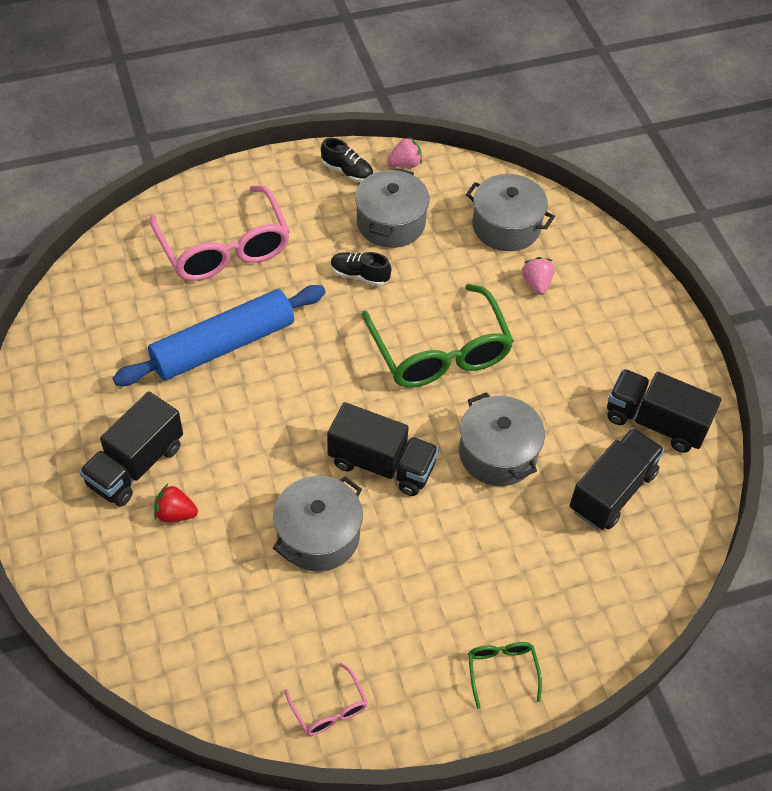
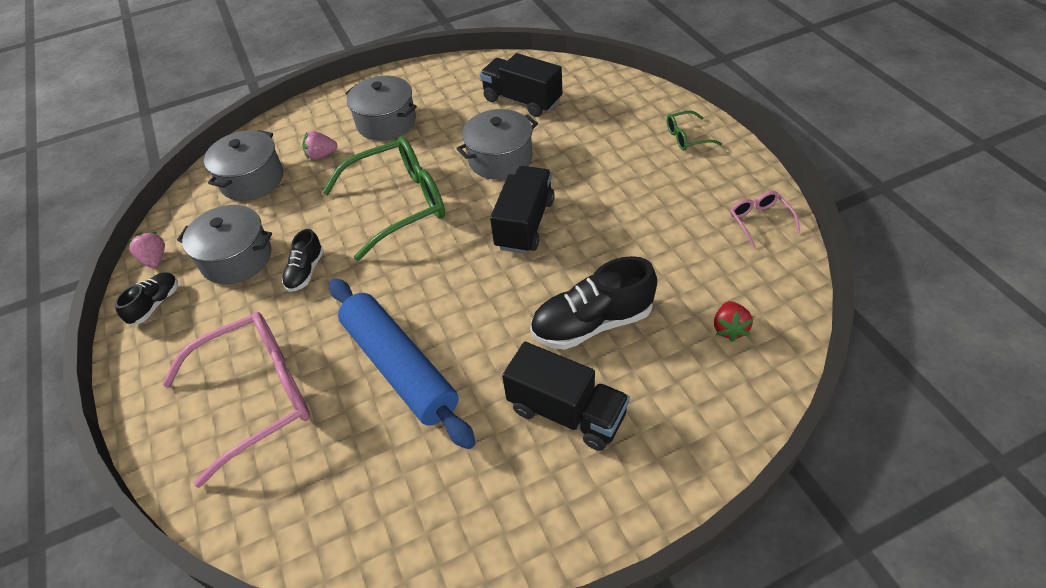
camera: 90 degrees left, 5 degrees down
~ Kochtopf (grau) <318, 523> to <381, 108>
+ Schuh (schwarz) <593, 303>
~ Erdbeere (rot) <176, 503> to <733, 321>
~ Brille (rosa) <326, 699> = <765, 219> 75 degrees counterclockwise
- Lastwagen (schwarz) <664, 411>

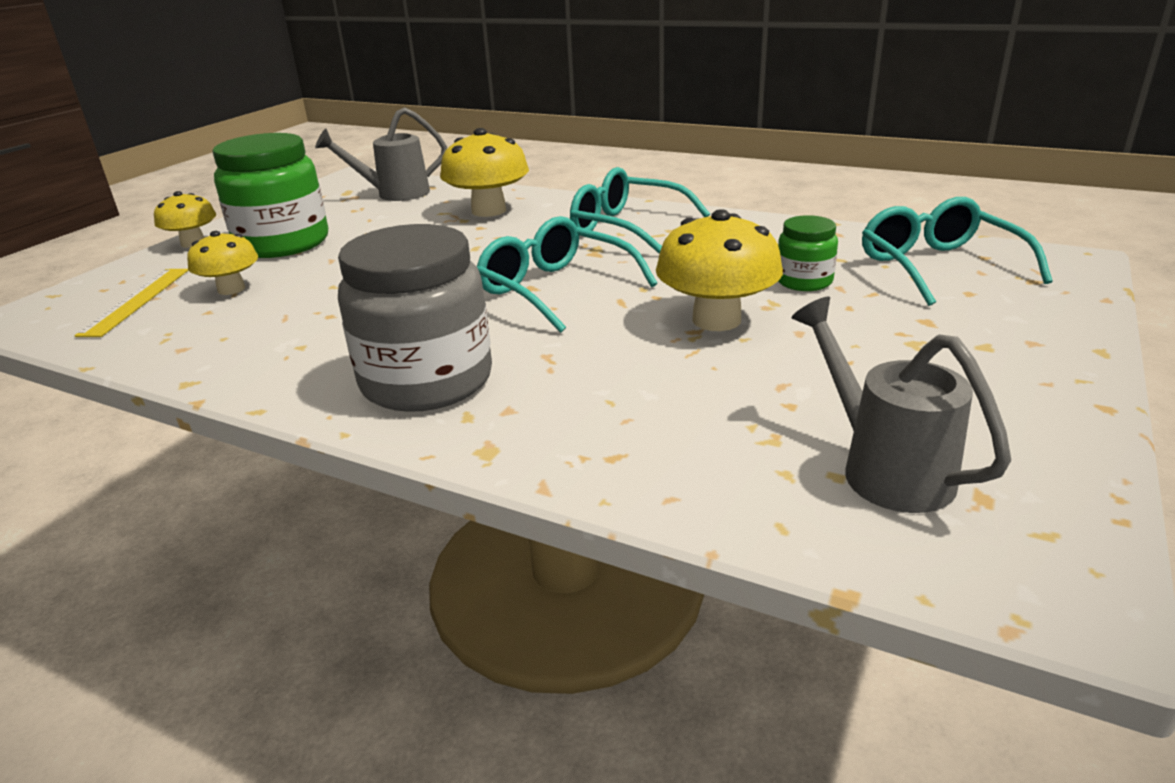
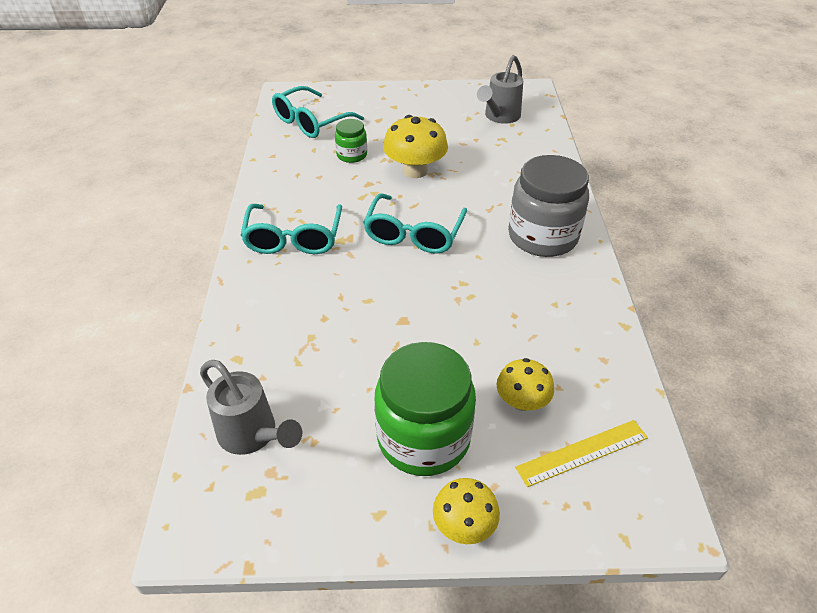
camera: 120 degrees left, 15 degrees up
- Pilz (gelb) <484, 172>

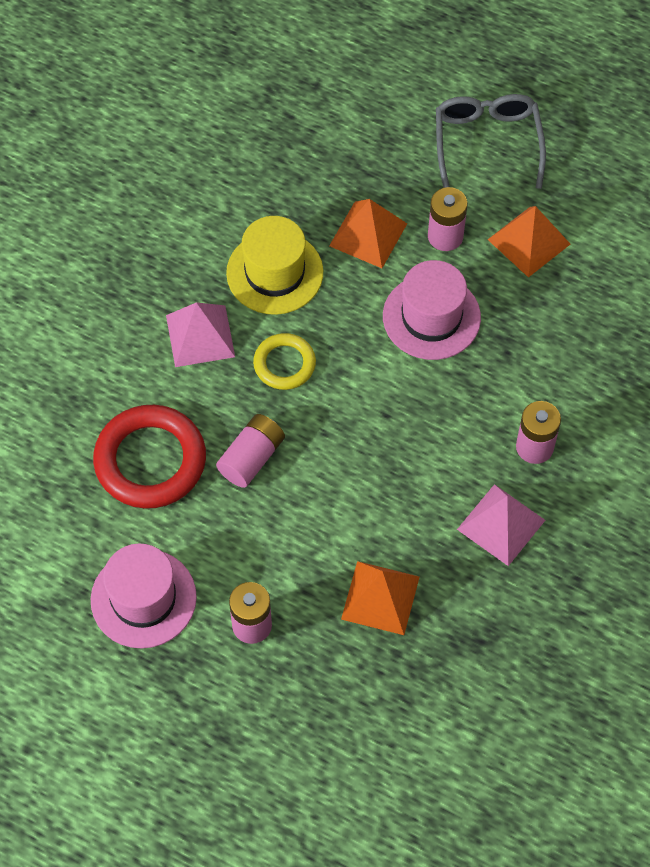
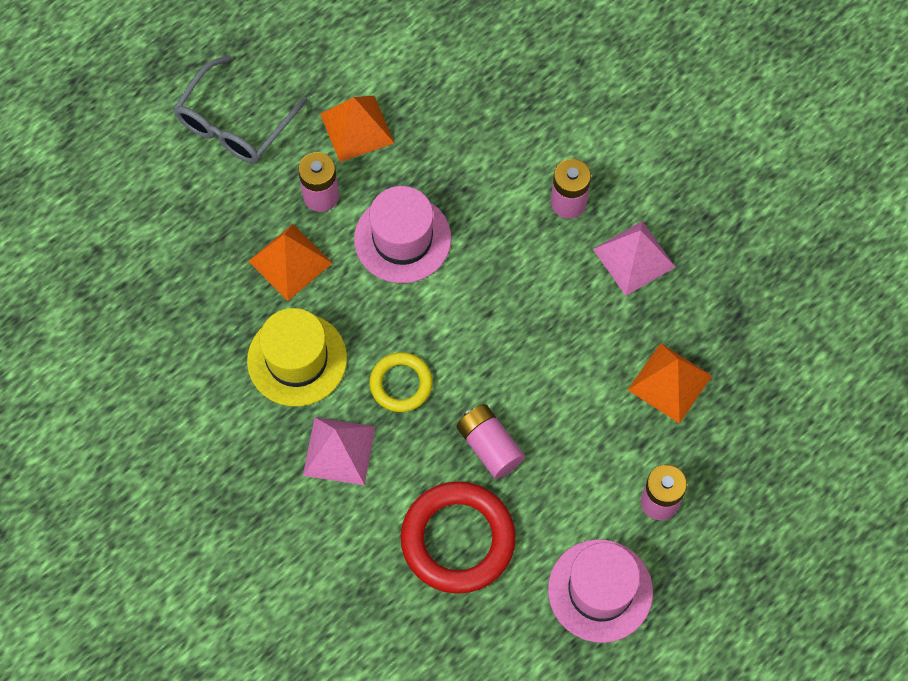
camera: 70 degrees left, 5 degrees up
~ Brille (grau) <491, 141> = <240, 109> 75 degrees counterclockwise

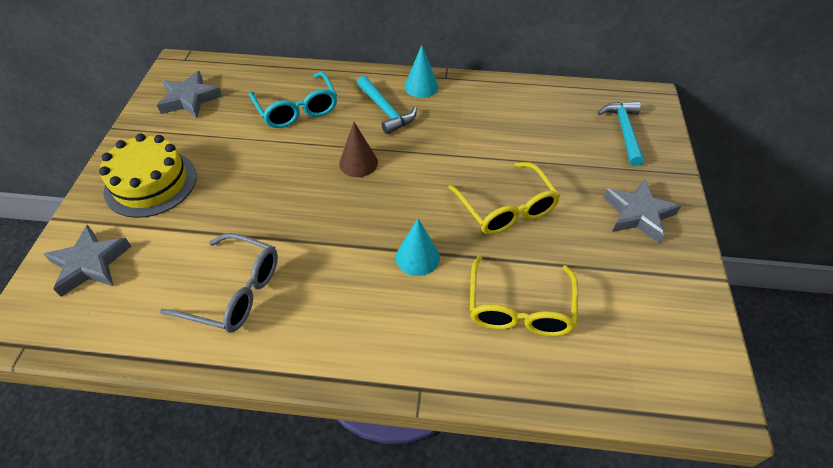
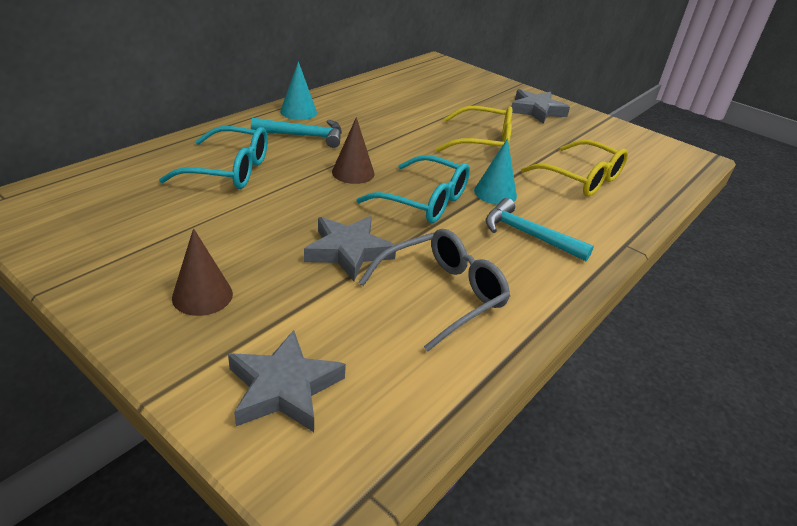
camera: 60 degrees left, 15 degrees down
~ Kuchen (gelb) <148, 176> to Kegel (braun) <202, 272>
~ Stern (grau) <190, 94> to <350, 248>
+ Brille (türkis) <413, 189>
~ Hammer (türkis) <621, 134> to <539, 229>

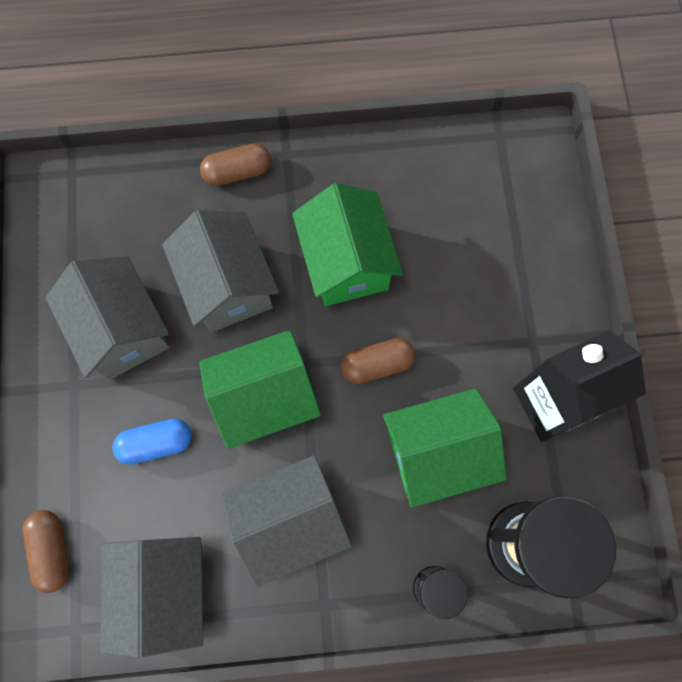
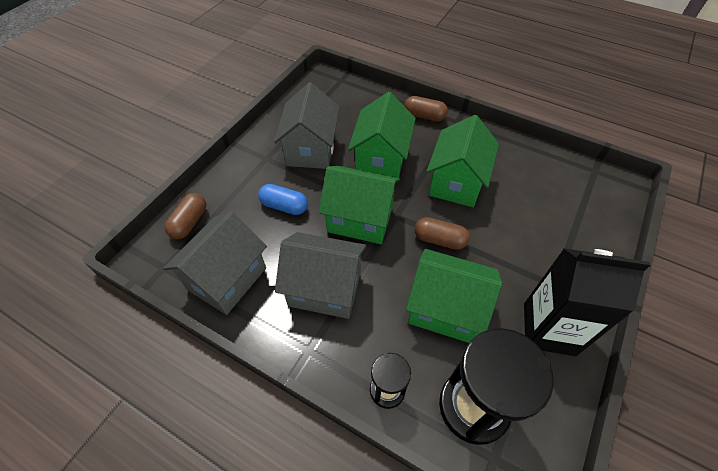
camera: 35 degrees right, 20 degrees down
~ Haus (grau) <220, 271> to Haus (grün) <382, 135>

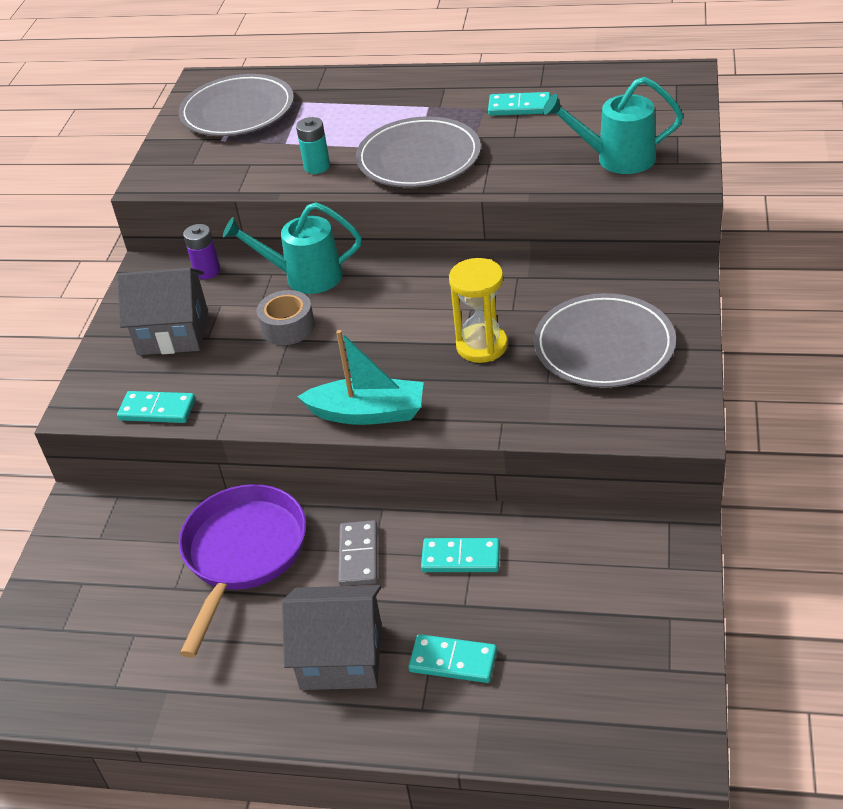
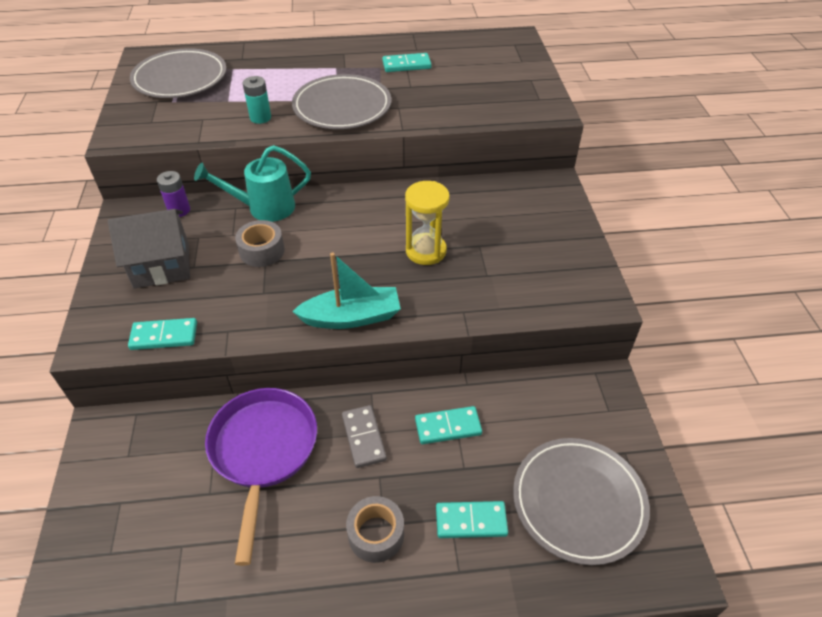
camera: 20 degrees left, 5 degrees up
~ Haus (grau) <332, 637> to Klebeband (grau) <375, 529>
~ Teller (grau) <605, 340> to <581, 501>
- Gießkanne (türkis) <613, 125>

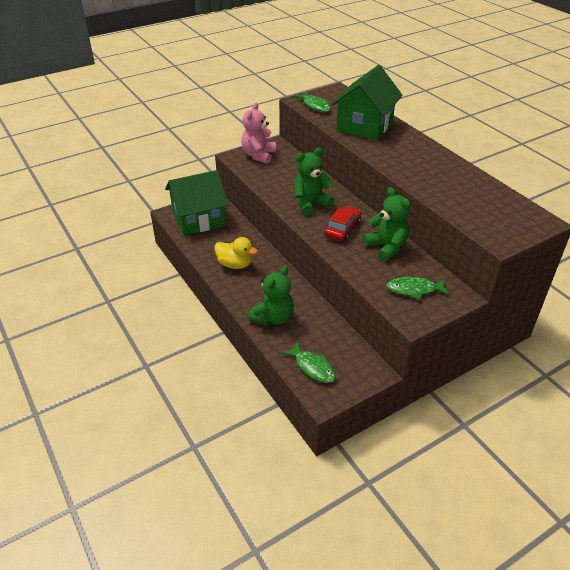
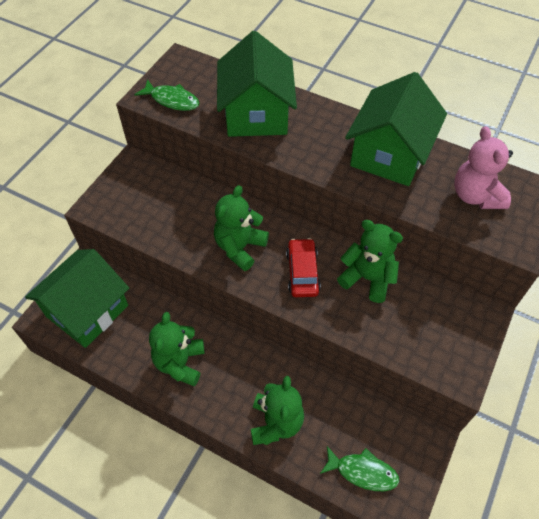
camera: 30 degrees left, 15 degrees up
~ Ente (gelb) <236, 253> to Teddybär (grün) <177, 349>
+ Haus (grün) <396, 129>
~ Teddybär (rosa) <258, 133> to <483, 167>
- Fisch (grün) <418, 288>

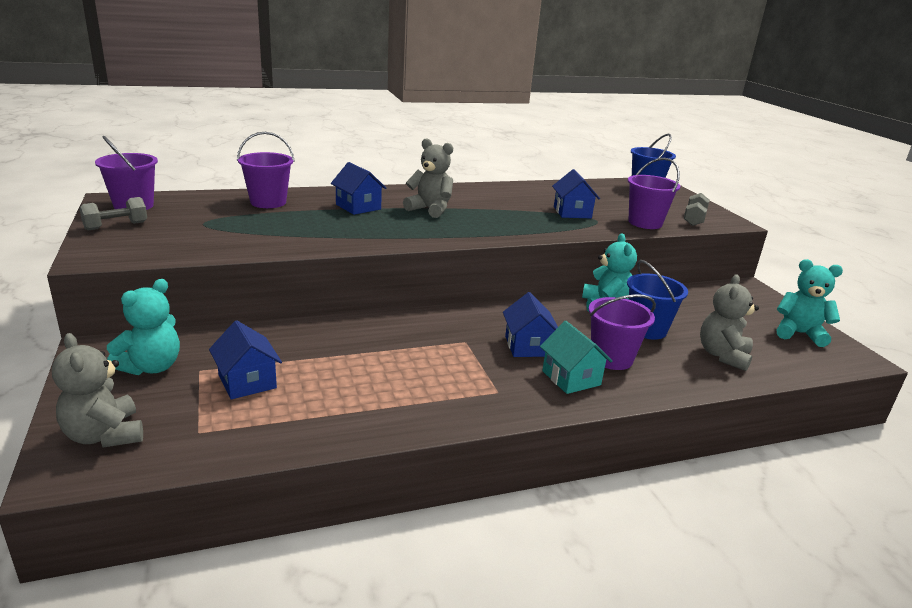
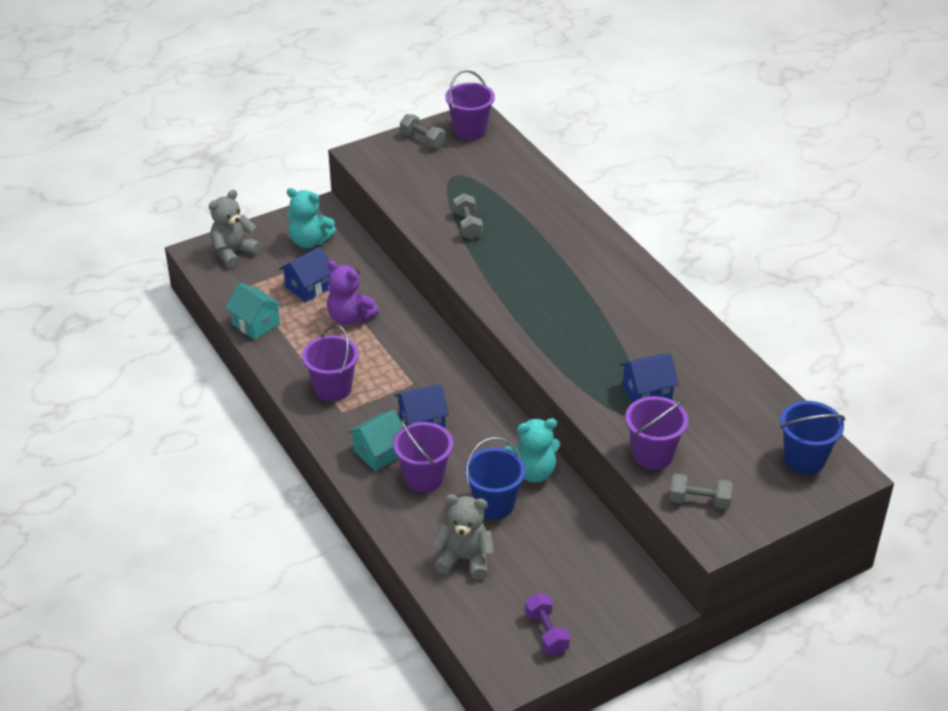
camera: 80 degrees right, 15 degrees up
+ Haus (türkis) <254, 311>
~ Eimer (lila) <266, 170> to <330, 363>
+ Teddybär (lila) <353, 293>
+ Hantel (grau) <468, 216>
~ Teddybär (türkis) <810, 303> to Hantel (lila) <547, 624>
- Haus (blau) <358, 188>
- Teddybär (grau) <428, 178>

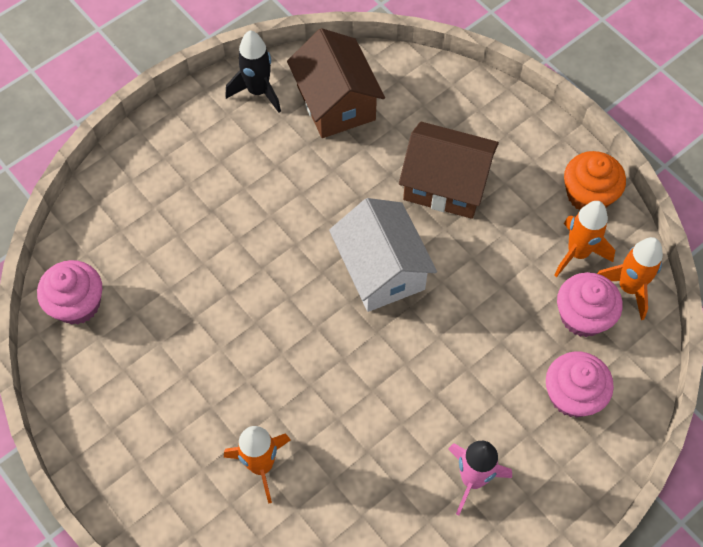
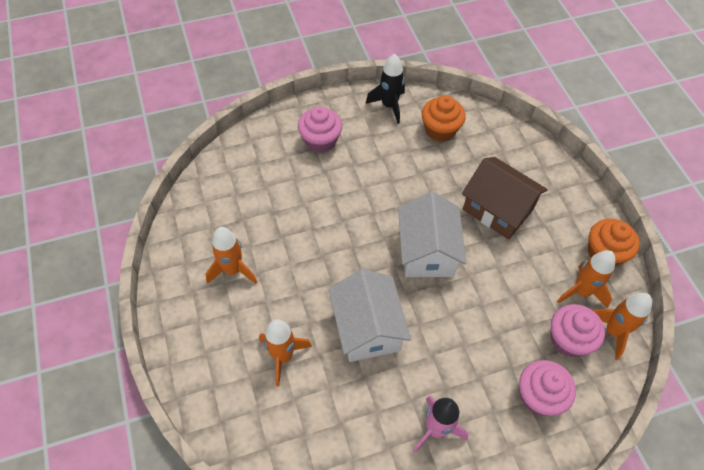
camera: 20 degrees right, 5 degrees down
+ Rakete (orange) <231, 255>
~ Muffin (rosa) <69, 292> to <320, 129>
+ Haus (weiß) <370, 315>
~ Haus (braun) <336, 83> to Muffin (orange) <444, 118>

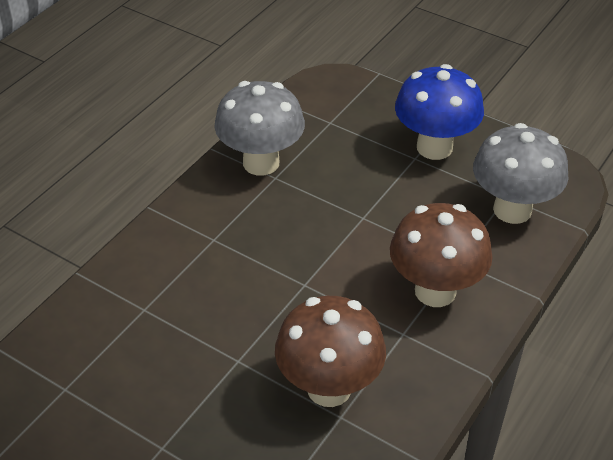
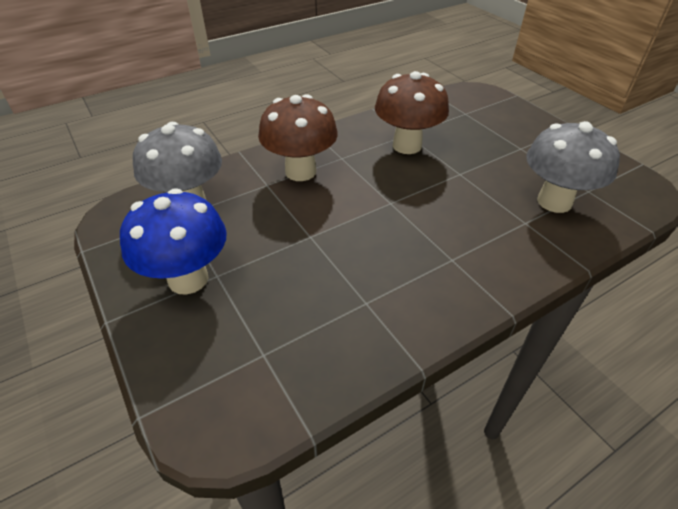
camera: 155 degrees left, 0 degrees up
~ Pilz (grau) <259, 128> to <573, 167>

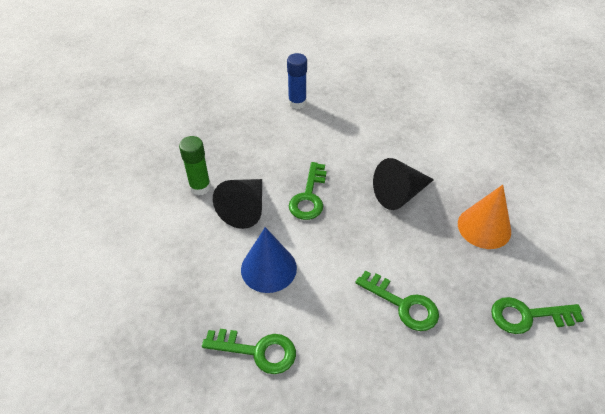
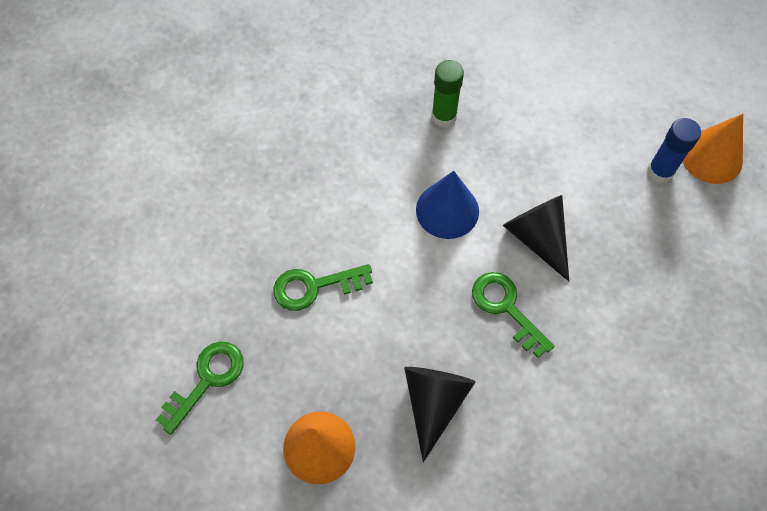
camera: 130 degrees right, 15 degrees up
~ Klebestift (grün) <195, 165> to <447, 93>
~ Klebestift (blau) <297, 81> to <674, 150>
+ Kegel (orange) <713, 149>
- Schlüssel (grün) <249, 351>

